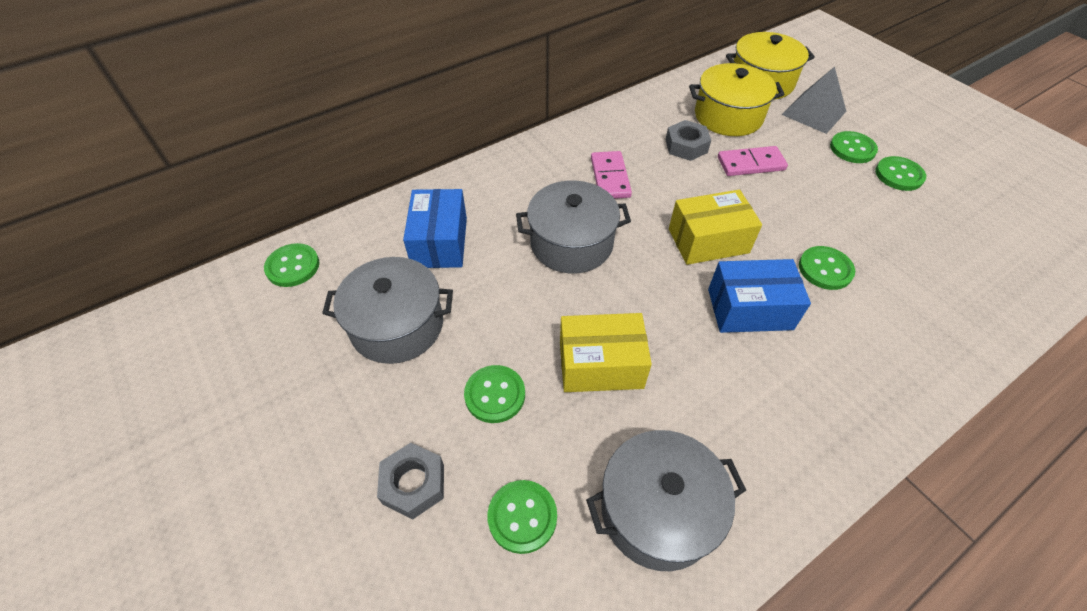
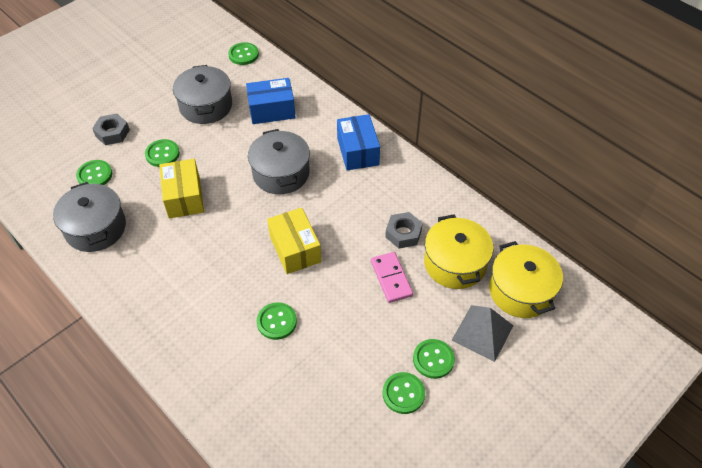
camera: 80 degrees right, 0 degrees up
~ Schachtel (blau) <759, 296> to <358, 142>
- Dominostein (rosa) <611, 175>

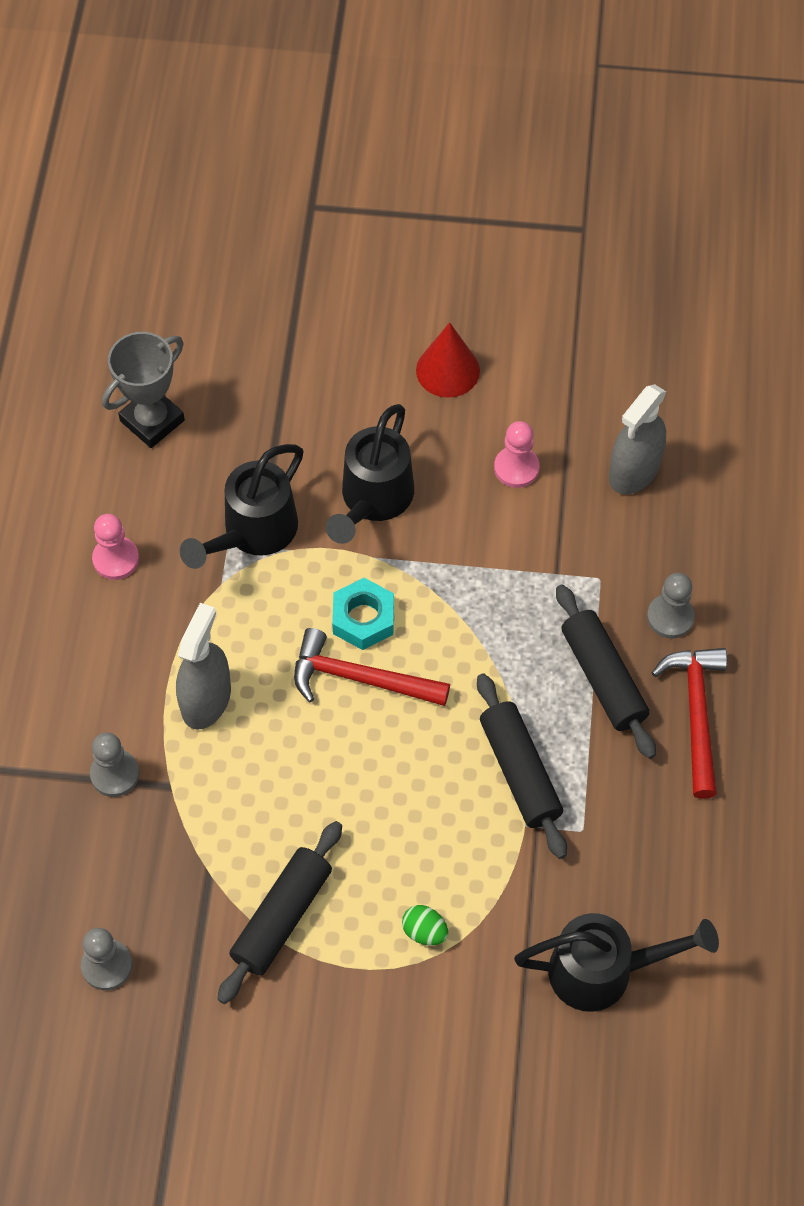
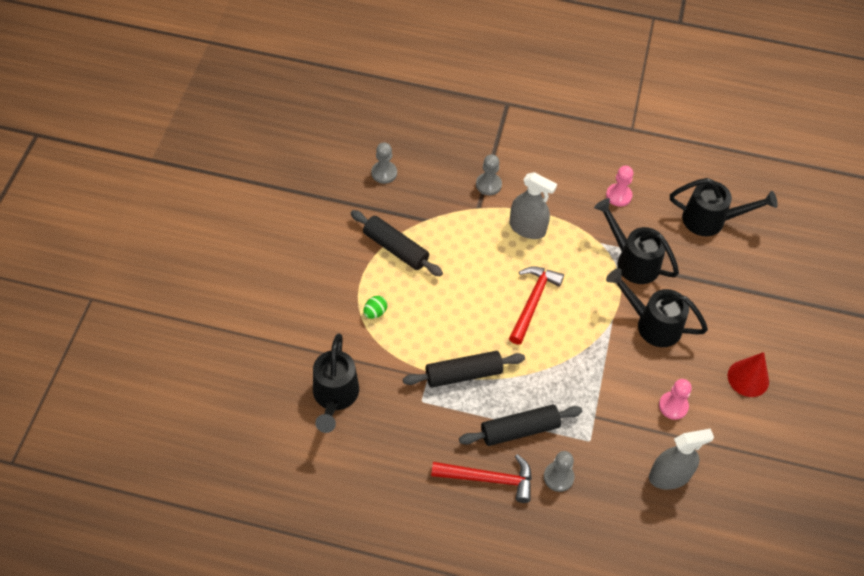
camera: 95 degrees right, 5 degrees down
~ Sprühflasche (grau) <637, 439> = <681, 459> 120 degrees clockwise
~ Pokal (grau) <143, 390> to Gießkanne (schwarz) <724, 207>
- Sechskantmutter (türkis) <363, 614>

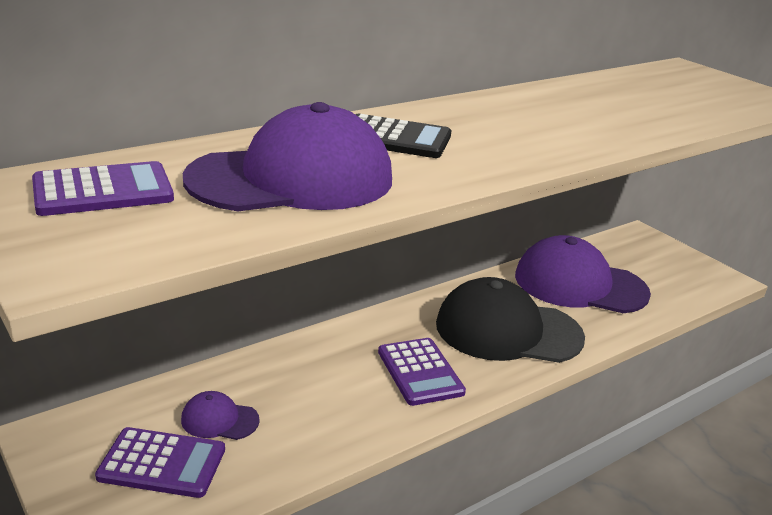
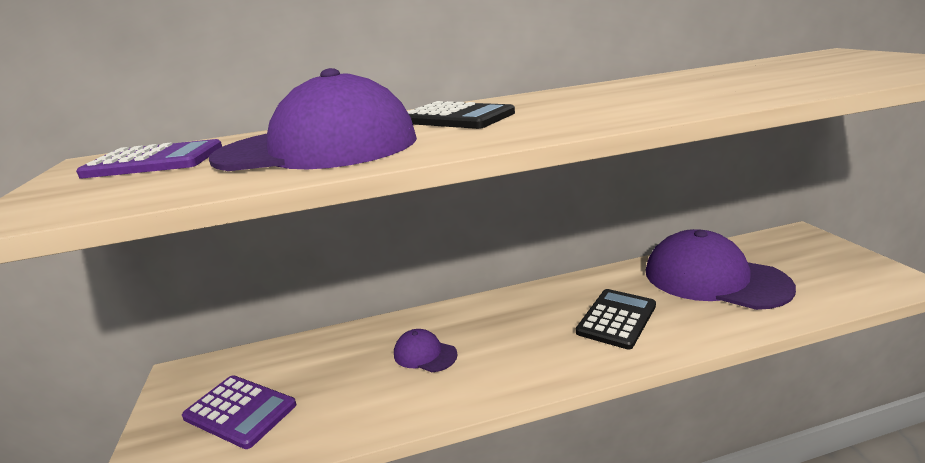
camera: 25 degrees right, 5 degrees down
~ Kappe (lila) <220, 415> to <426, 350>
~ Kappe (schwarz) <510, 320> to Taschenrechner (schwarz) <616, 319>
- Taschenrechner (lila) <422, 372>

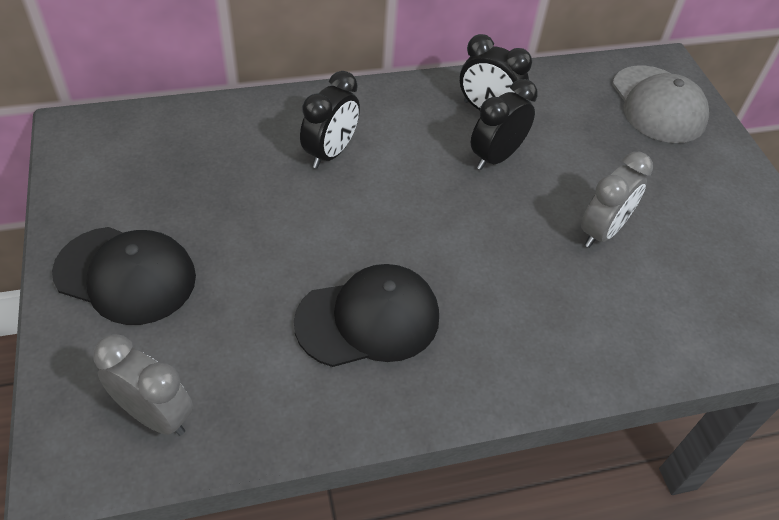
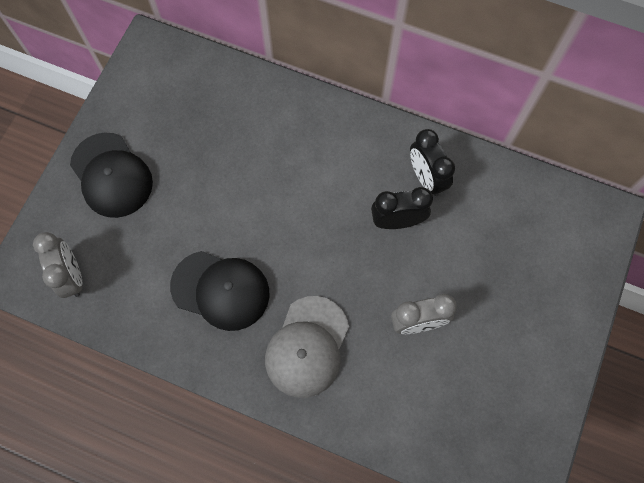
camera: 40 degrees right, 20 degrees up
~ Kappe (grau) <660, 104> to <307, 347>
- Wecker (schwarz) <330, 119>

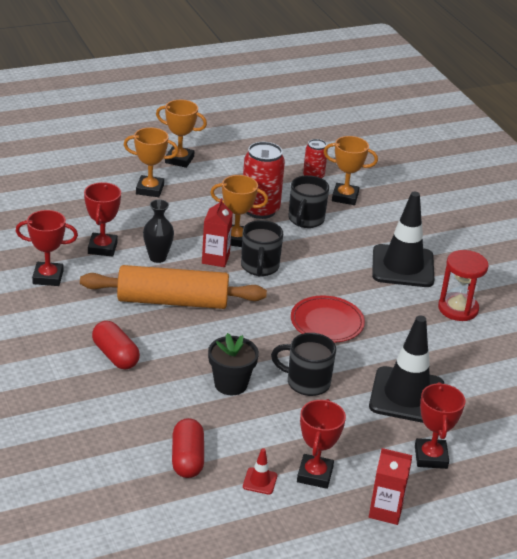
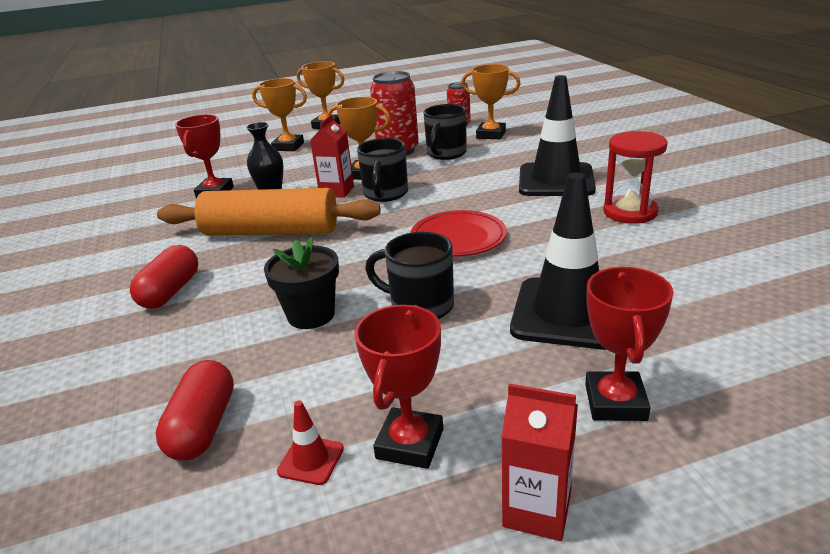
camera: 10 degrees right, 5 degrees down
~ Kapsel (rot) <116, 345> = <164, 277> 45 degrees clockwise
- Pokal (rot) <47, 248>

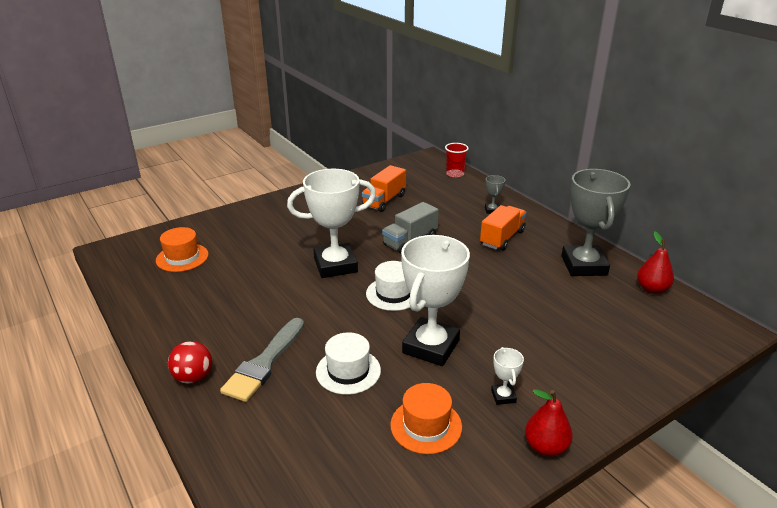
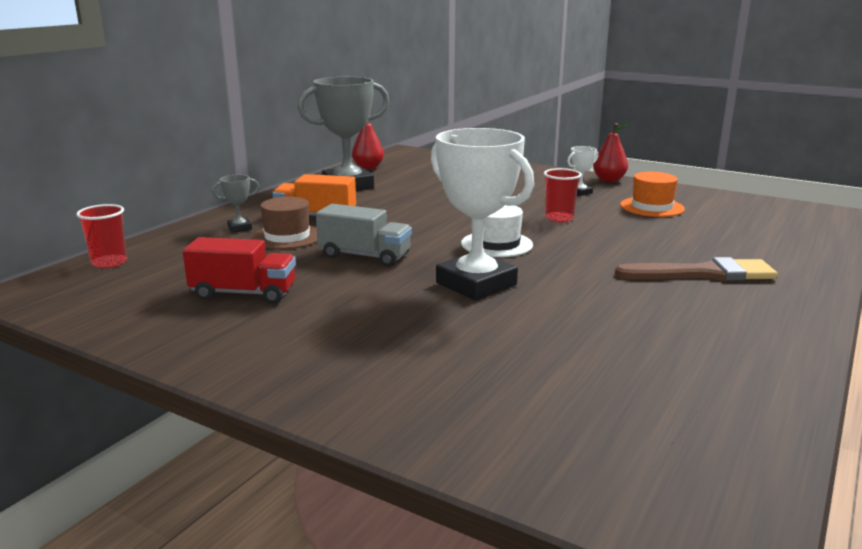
camera: 115 degrees left, 10 degrees down
~ Lastwagen (orange) <384, 188> to Lastwagen (rot) <239, 270>
+ Hut (braun) <284, 223>
~ Pokal (weiß) <435, 300> to Becher (rot) <563, 195>
~ Pinsel (grau) <262, 360> to Pinsel (braun) <696, 269>
- Hut (orange) <182, 249>
- Ball (rot) <190, 362>
- Hut (weiß) <348, 363>

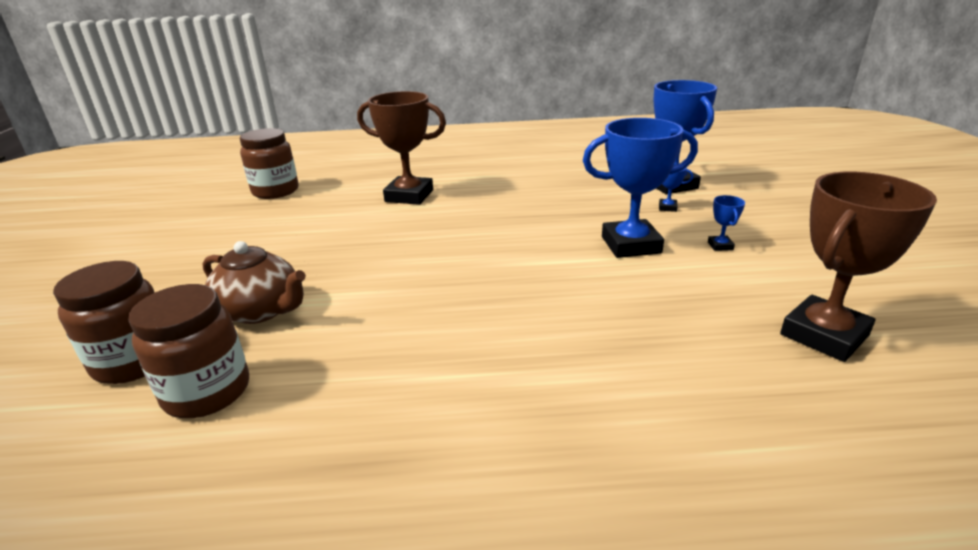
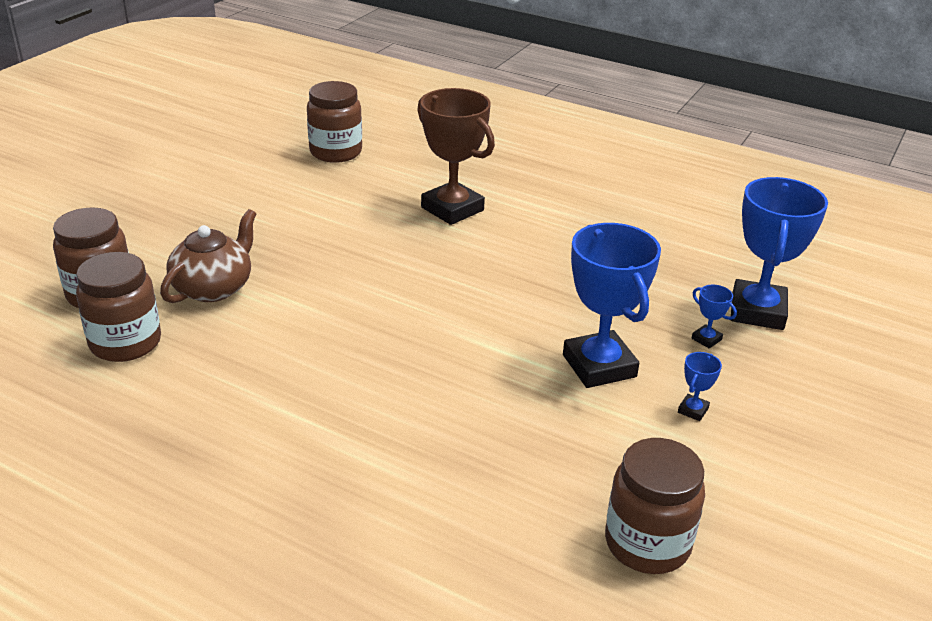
camera: 30 degrees right, 5 degrees up
~ Teekanne (braun) <254, 282> = <208, 256> 120 degrees counterclockwise
~ Pokal (blau) <640, 188> = <612, 305> 45 degrees clockwise
~ Pokal (braun) <858, 267> to Einmachglas (braun) <655, 506>

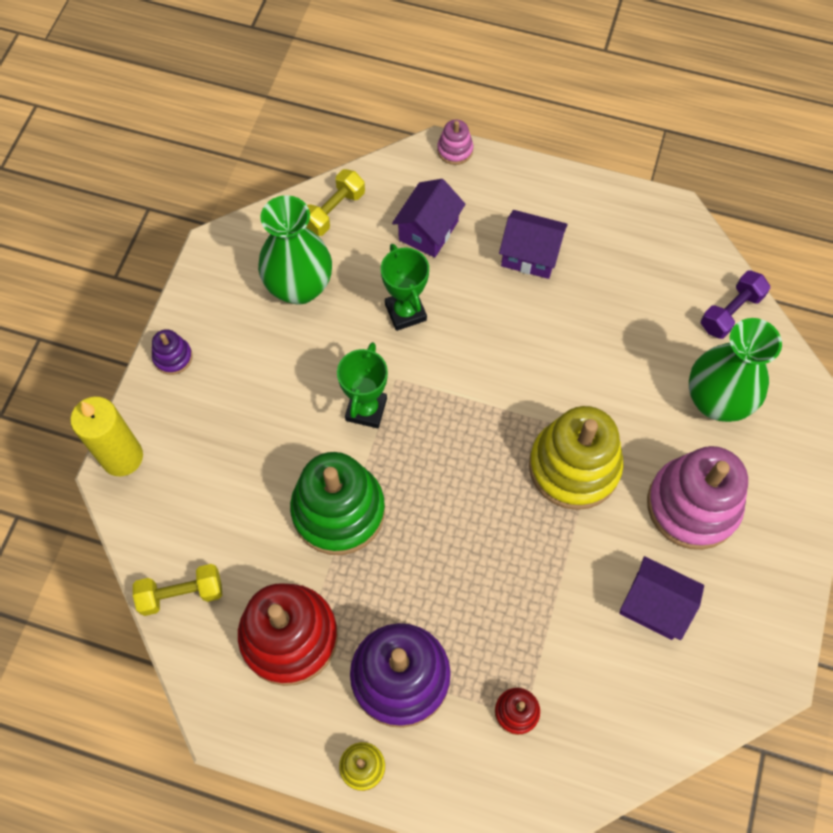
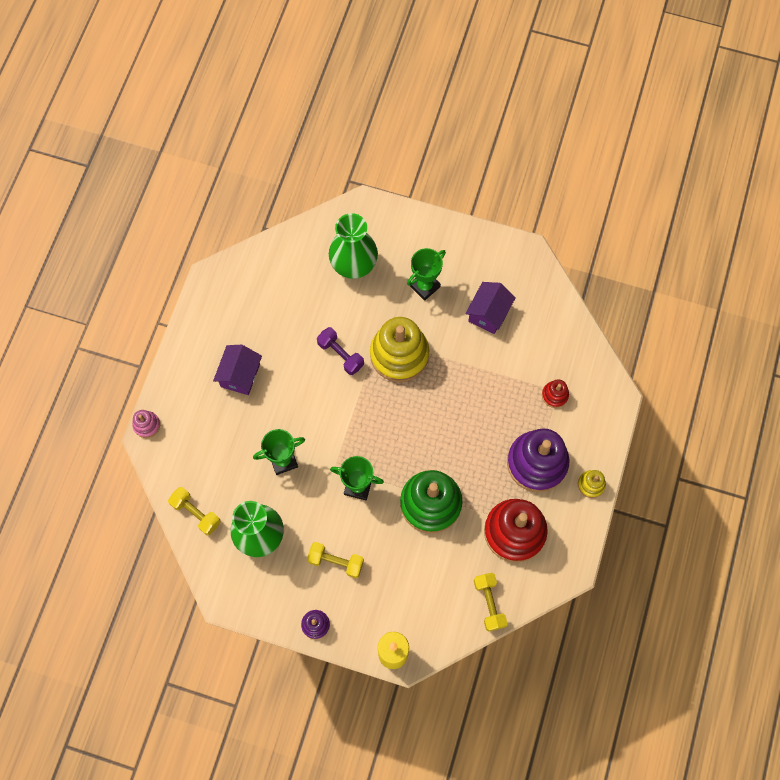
camera: 90 degrees left, 5 degrees up
+ Hantel (gelb) <335, 560>
~ Hantel (lila) <735, 305> to <340, 351>
~ Stapelspielzeug (rosa) <697, 498> to Pokal (grün) <426, 274>
- Haus (lila) <429, 218>

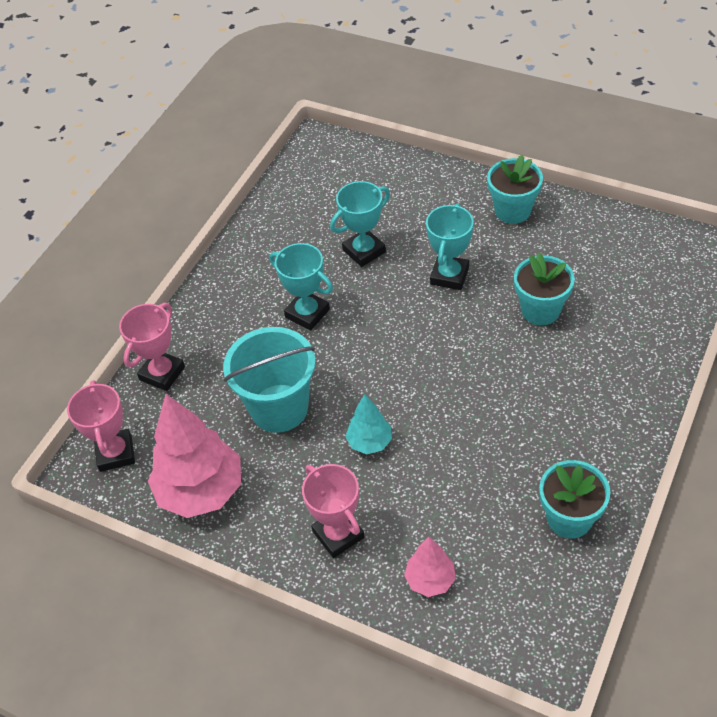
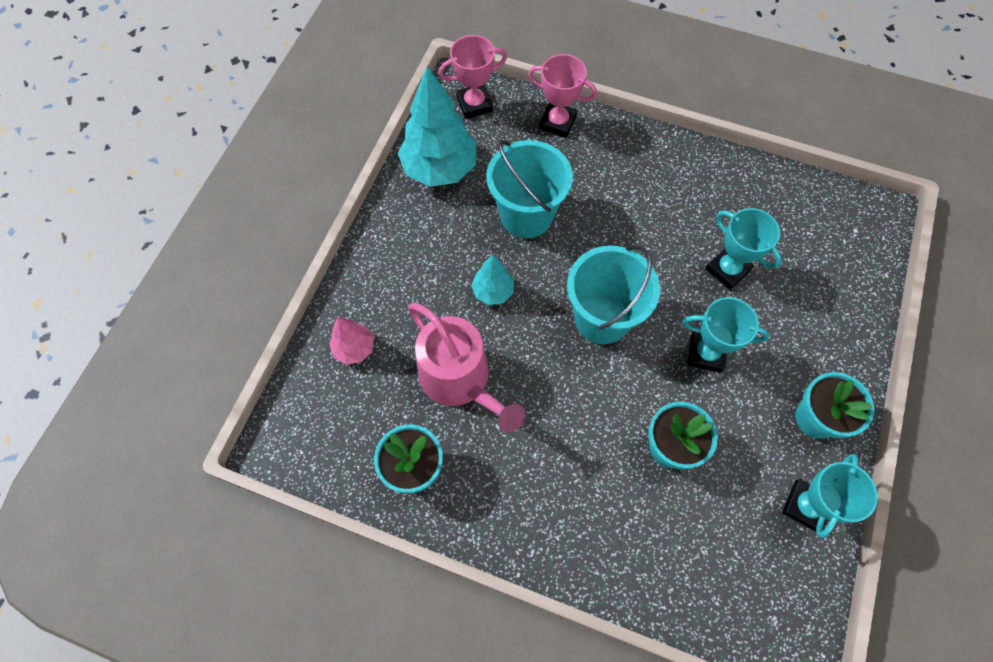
camera: 80 degrees right, 15 degrees up
~ Baum (rosa) <194, 456> to Baum (türkis) <437, 126>
+ Gießkanne (rosa) <466, 367>
+ Eimer (türkis) <613, 294>
~ Pokal (türkis) <301, 286> to <830, 496>
- Pokal (rosa) <333, 511>

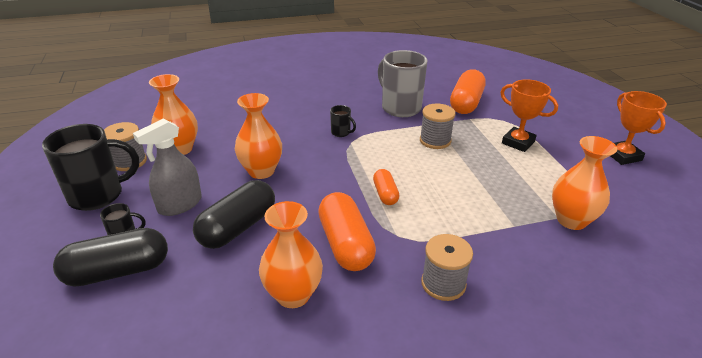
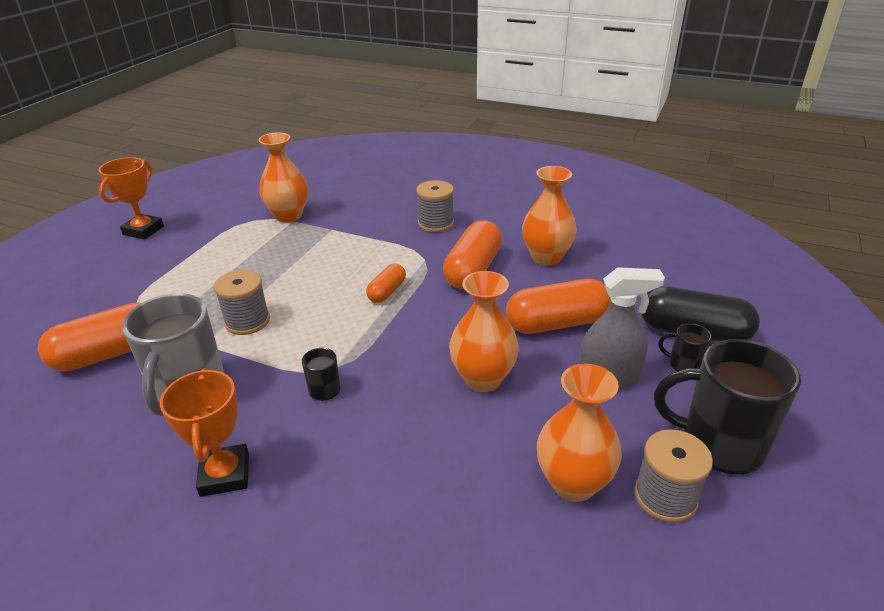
camera: 140 degrees left, 0 degrees up
~ Pokal (orange) <529, 115> to <204, 432>
~ Kapsel (schwarz) <234, 214> to Kapsel (orange) <558, 306>

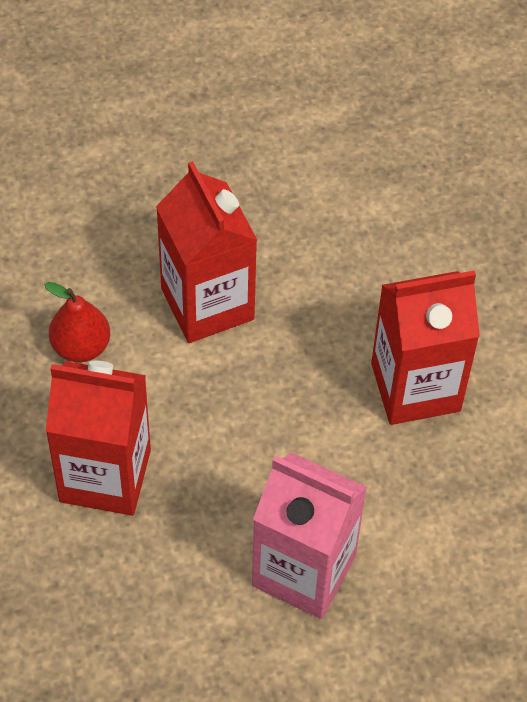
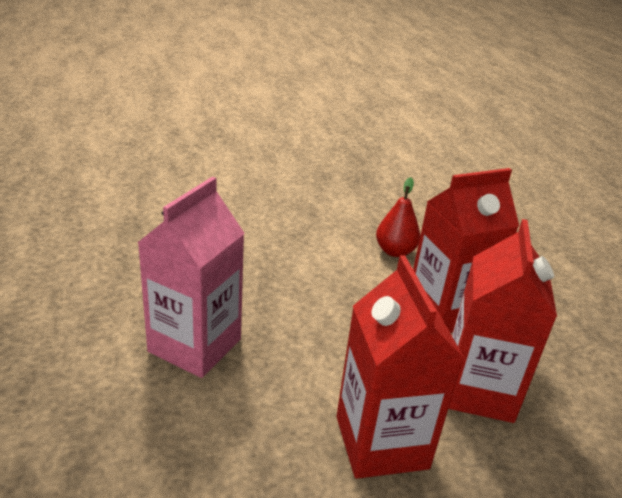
camera: 90 degrees right, 25 degrees down
~ Getränkekarton (rot) <98, 438> to <502, 321>

